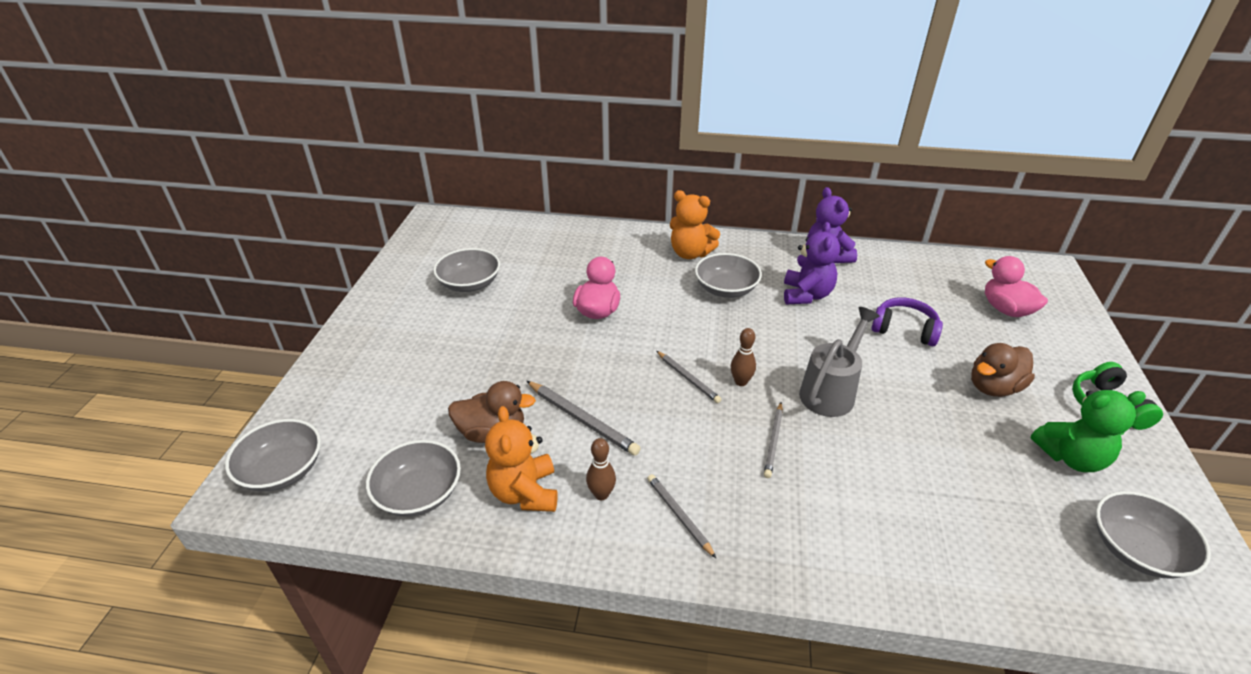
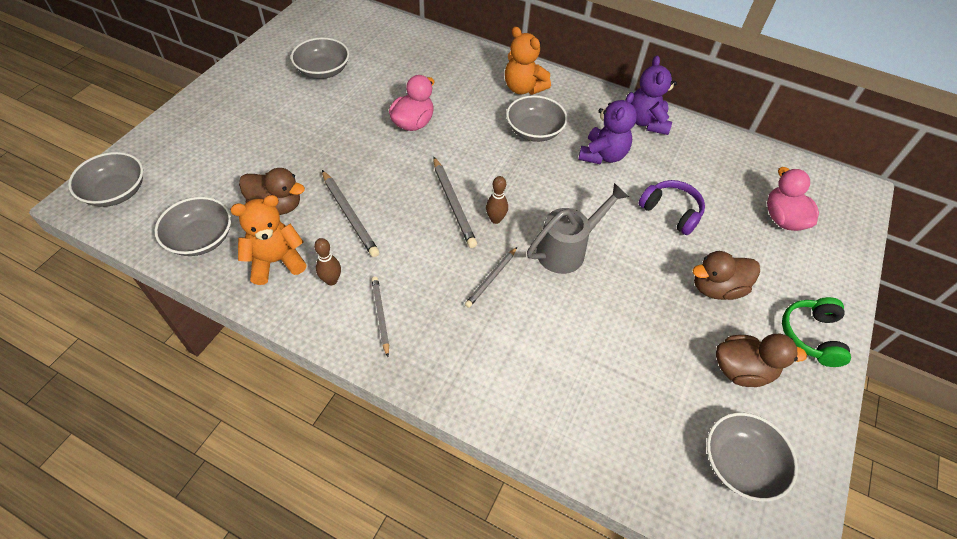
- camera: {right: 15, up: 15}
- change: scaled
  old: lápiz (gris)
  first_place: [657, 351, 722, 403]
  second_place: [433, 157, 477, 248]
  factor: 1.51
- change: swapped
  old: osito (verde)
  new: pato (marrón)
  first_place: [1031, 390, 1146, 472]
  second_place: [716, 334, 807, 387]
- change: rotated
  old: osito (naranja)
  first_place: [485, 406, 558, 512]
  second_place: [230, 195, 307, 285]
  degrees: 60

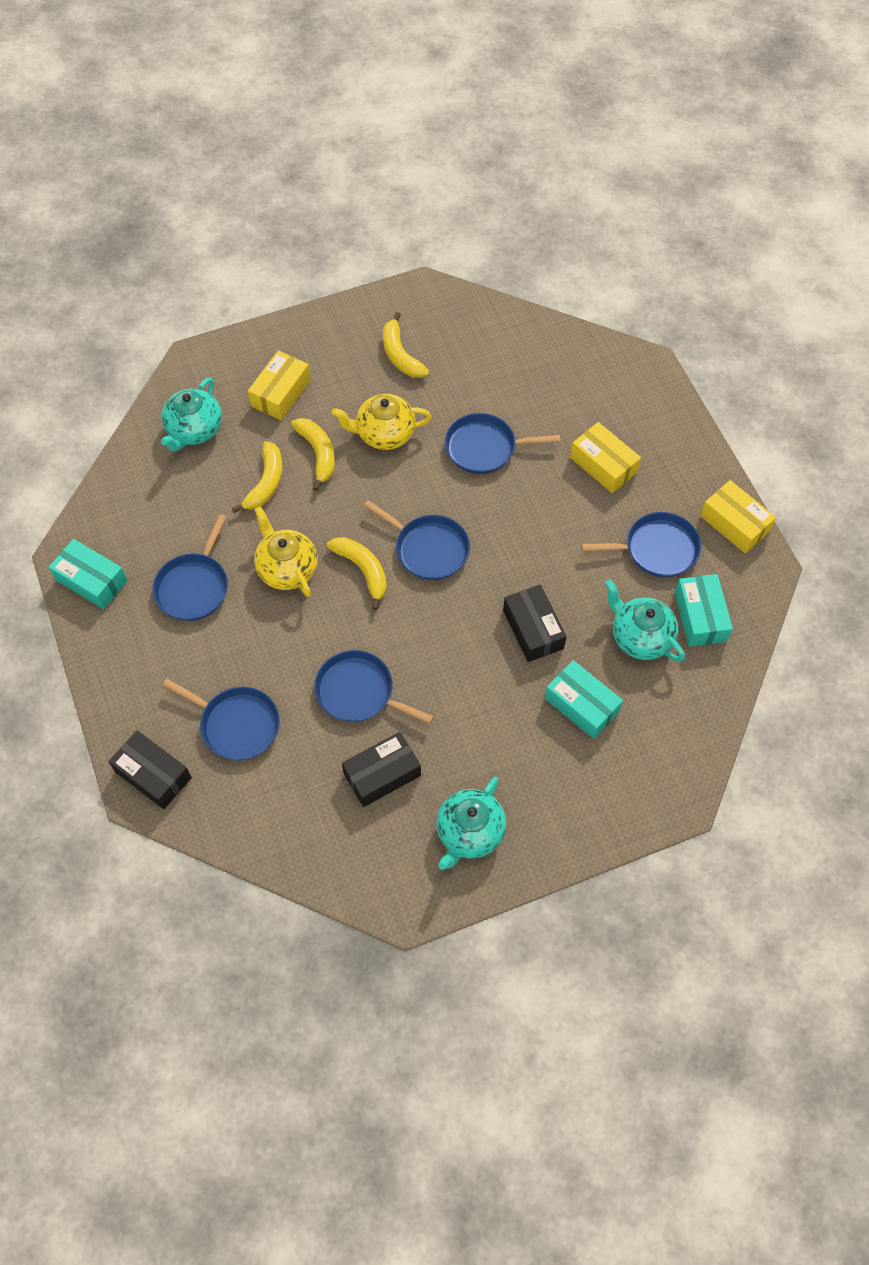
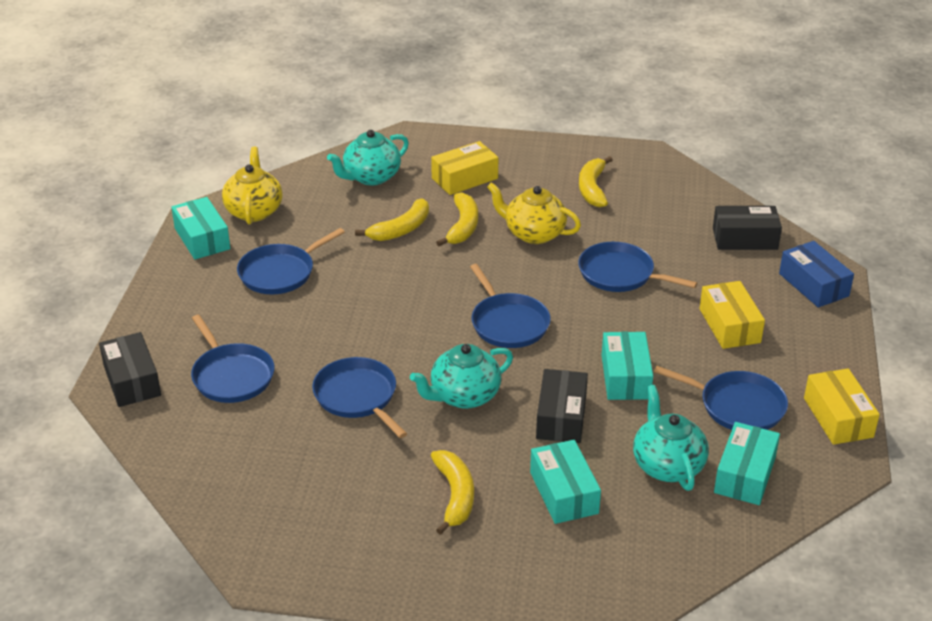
- camera: {right: 30, up: -25}
- change: shifted
  old: tetera (amarillo)
  first_place: [254, 506, 318, 597]
  second_place: [222, 147, 283, 225]
- change: shifted
  old: plátano (amarillo)
  first_place: [327, 537, 387, 610]
  second_place: [431, 450, 474, 535]
- change: shifted
  old: caja (negro)
  first_place: [342, 732, 421, 807]
  second_place: [713, 206, 782, 250]
- change: shifted
  old: tetera (turquesa)
  first_place: [436, 777, 506, 870]
  second_place: [410, 344, 513, 409]
- change: new
  new: caja (azul)
  second_place: [779, 241, 854, 308]
- change: new
  new: caja (turquesa)
  second_place: [602, 332, 653, 400]

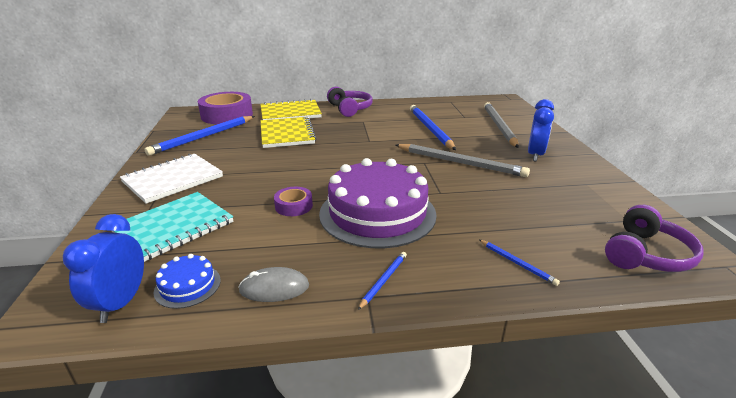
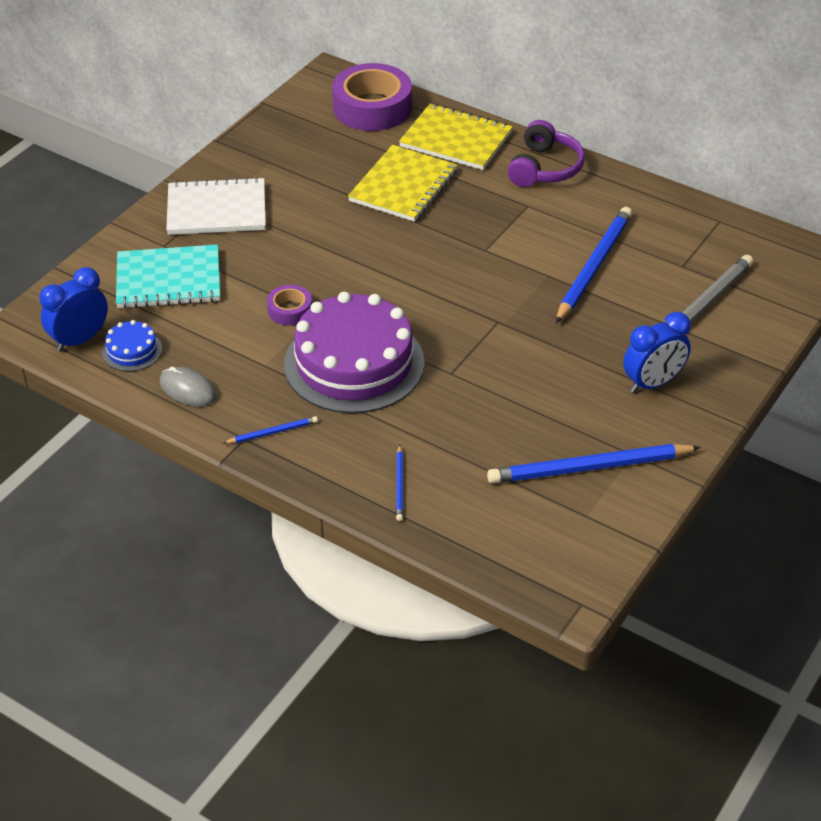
- camera: {right: 40, up: 15}
- change: shifted
  old: lápiz (azul)
  first_place: [144, 116, 255, 156]
  second_place: [487, 444, 701, 484]
- change: gone
  old: lápiz (gris)
  first_place: [395, 144, 530, 177]
- change: gone
  old: auriculares (morado)
  first_place: [605, 205, 704, 272]

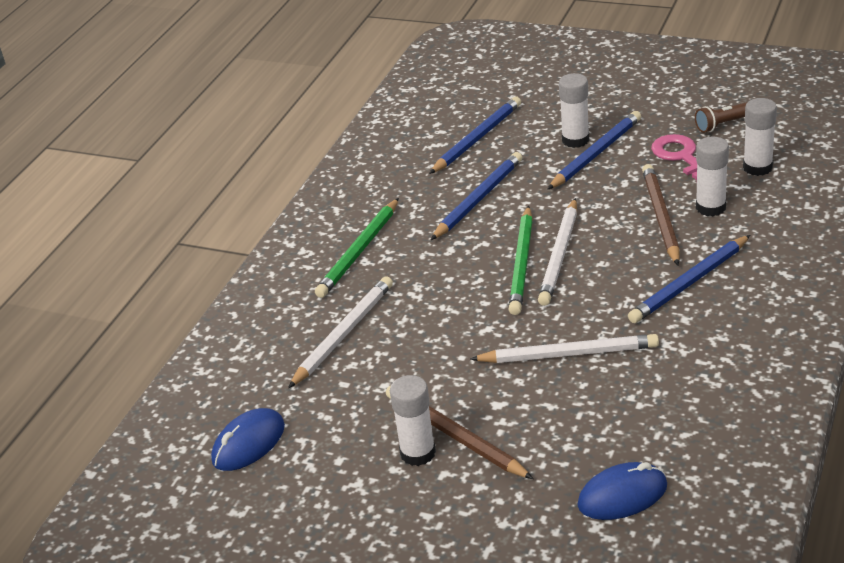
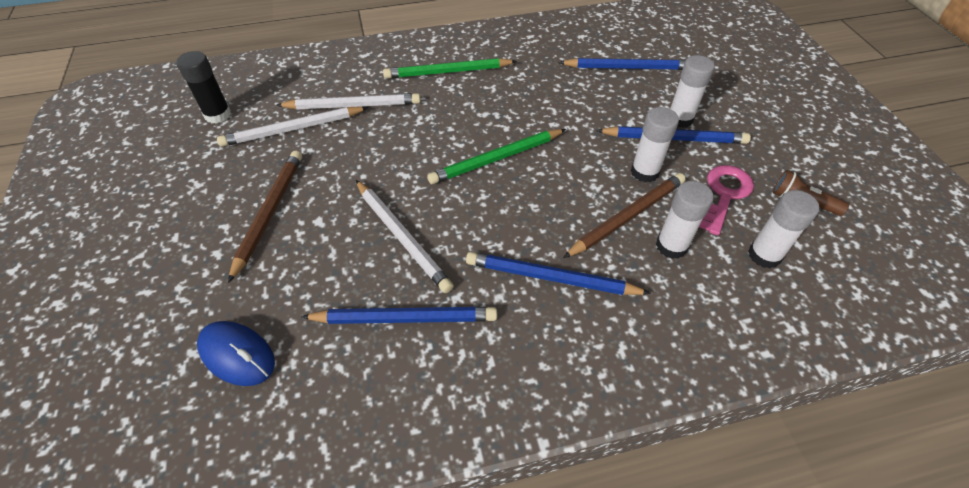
- camera: {right: 50, up: 15}
- change: shifted
  old: lápiz (azul)
  first_place: [431, 152, 522, 240]
  second_place: [301, 307, 497, 324]
- change: shifted
  old: lápiz (blanco)
  first_place: [538, 198, 577, 306]
  second_place: [217, 107, 368, 147]
- change: shifted
  old: barra de pegamento (blanco)
  first_place: [390, 375, 436, 466]
  second_place: [631, 107, 679, 183]
- change: swapped
  old: ratón (azul)
  new: barra de pegamento (negro)
  first_place: [211, 408, 285, 471]
  second_place: [176, 51, 231, 124]

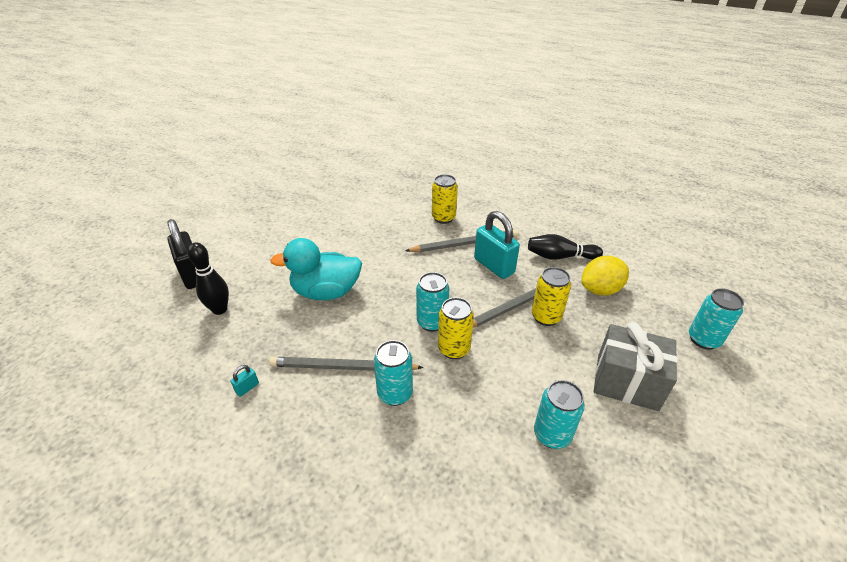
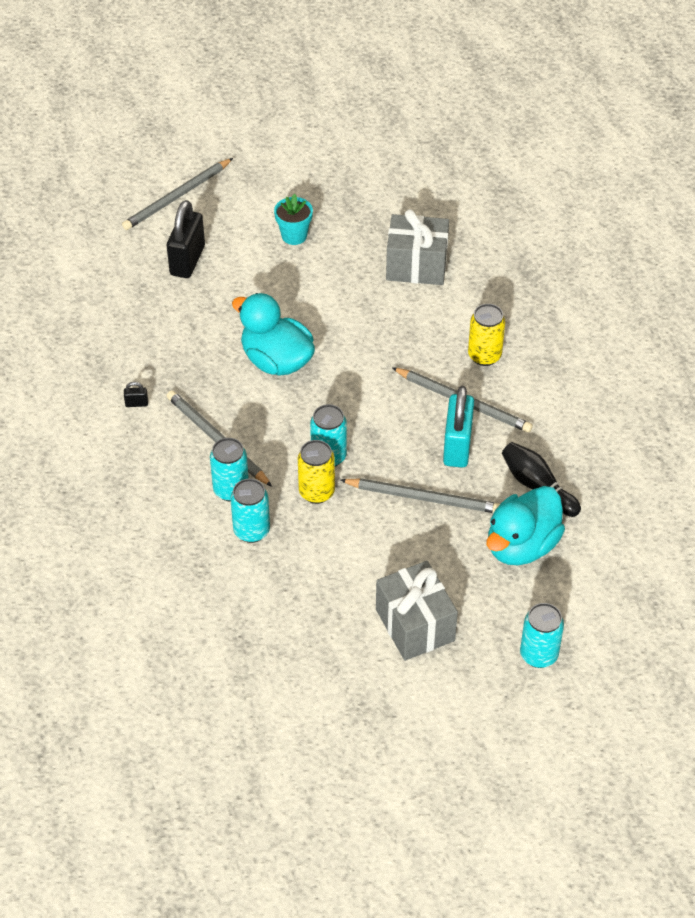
- camera: {right: 45, up: 10}
- change: gone
  old: bolo (negro)
  first_place: [188, 242, 229, 315]
- change: swapped
  old: limón (amarillo)
  new: pato (turquesa)
  first_place: [581, 256, 629, 296]
  second_place: [487, 486, 565, 565]
- change: gone
  old: lata (amarillo)
  first_place: [532, 267, 571, 326]
- change: repainted
  old: candado (turquesa)
  new: candado (negro)
  first_place: [231, 365, 259, 397]
  second_place: [124, 382, 148, 407]
- change: shifted
  old: lata (turquesa)
  first_place: [534, 380, 585, 449]
  second_place: [231, 479, 270, 543]
- change: new
  new: lápiz (gris)
  second_place: [122, 158, 233, 230]
- change: new
  new: maceta (turquesa)
  second_place: [274, 194, 313, 245]
- change: new
  new: regalo (gris)
  second_place: [386, 209, 449, 285]

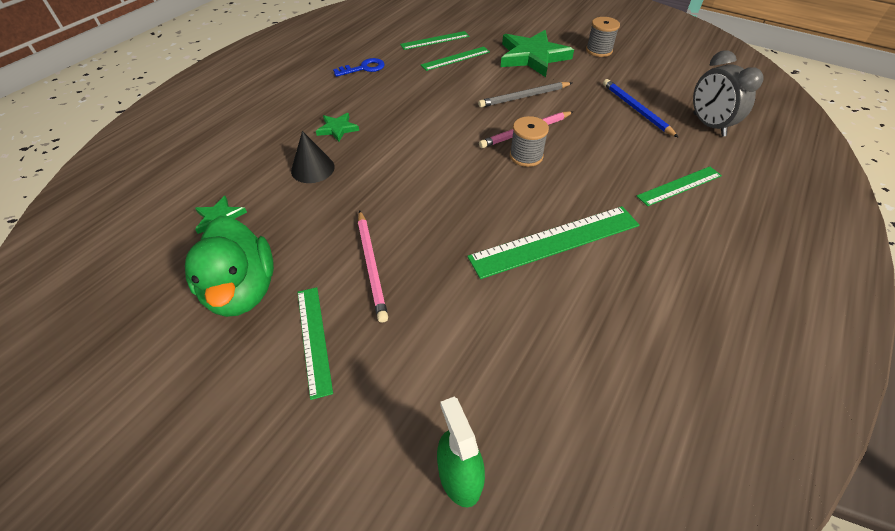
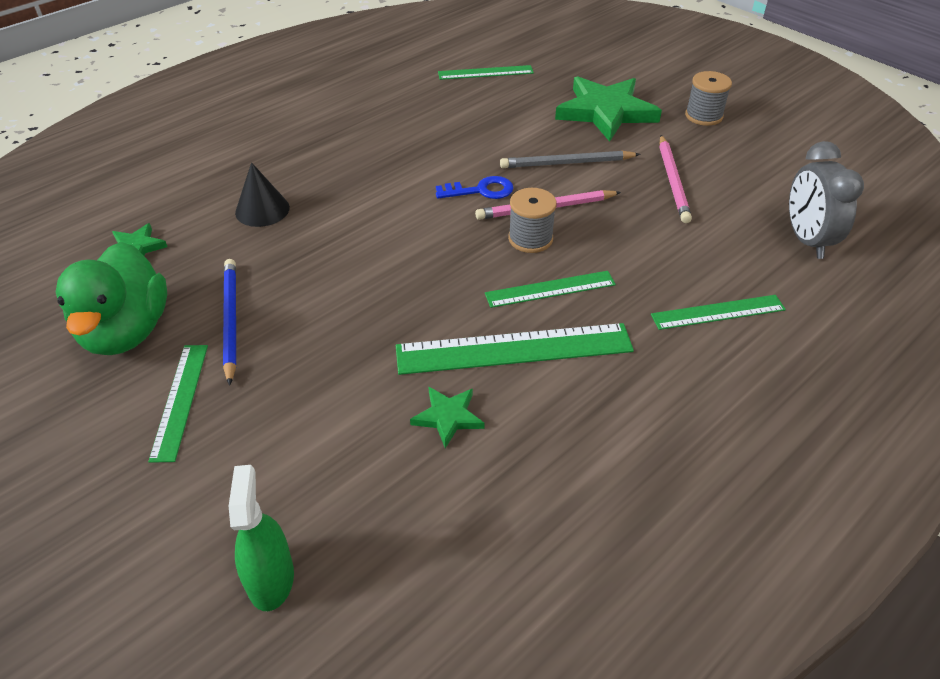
- camera: {right: 15, up: -5}
- change: shifted
  old: regla (verde)
  first_place: [421, 47, 490, 71]
  second_place: [485, 271, 616, 308]
- change: shifted
  old: llave (azul)
  first_place: [333, 58, 385, 77]
  second_place: [436, 176, 514, 199]
- change: shifted
  old: lápiz (azul)
  first_place: [603, 79, 679, 138]
  second_place: [223, 259, 236, 386]
- change: shifted
  old: estrella (verde)
  first_place: [316, 113, 359, 142]
  second_place: [410, 386, 484, 448]
- change: shifted
  old: lápiz (rosa)
  first_place: [358, 210, 388, 323]
  second_place: [659, 135, 692, 223]

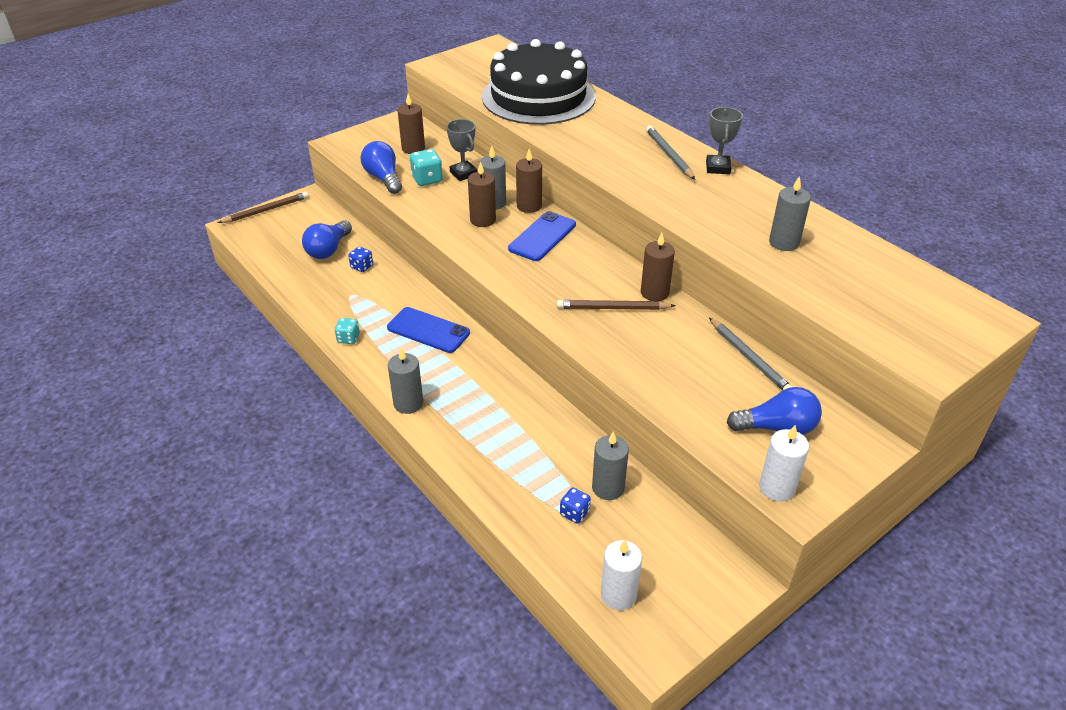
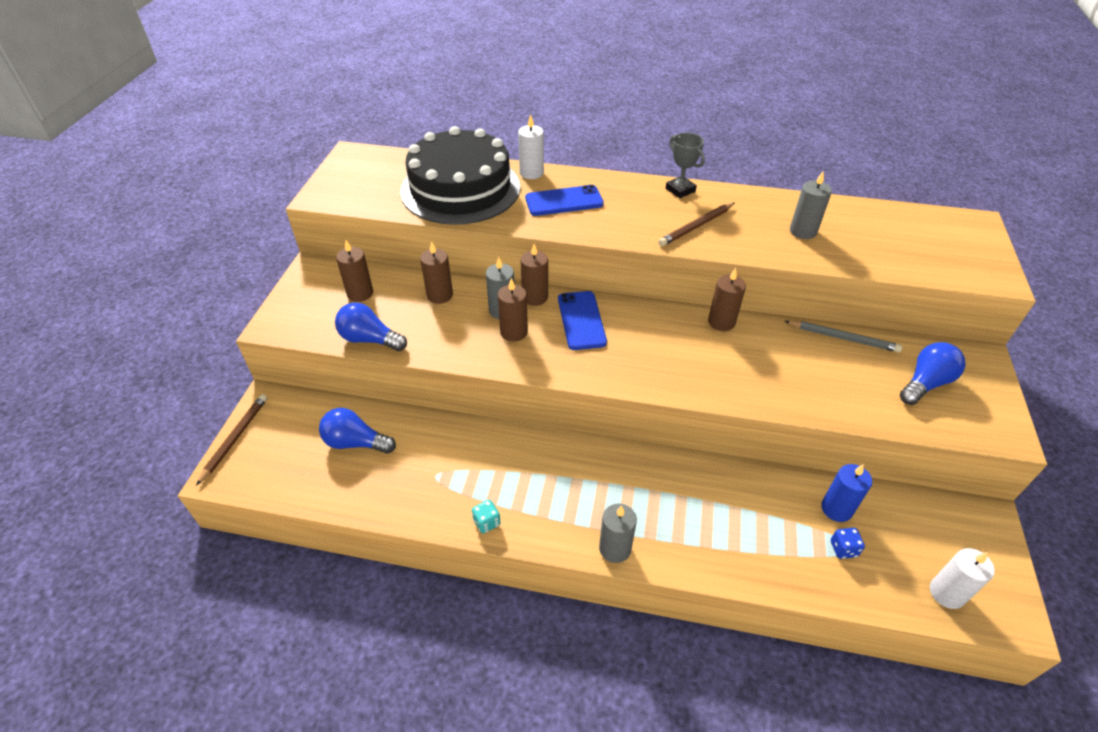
- camera: {right: -40, up: 5}
- change: swapped
  old: trofeo (gris)
  new: vela (marrón)
  first_place: [446, 119, 478, 181]
  second_place: [420, 241, 453, 304]
- change: gone
  old: lápiz (gris)
  first_place: [646, 125, 695, 180]
- change: gone
  old: dado (turquesa)
  first_place: [410, 149, 443, 186]
- change: rotated
  old: bombilla (azul)
  first_place: [302, 221, 352, 259]
  second_place: [319, 408, 396, 454]
  degrees: 120
- change: gone
  old: dado (azul)
  first_place: [348, 247, 373, 272]
- change: shifted
  old: lápiz (marrón)
  first_place: [557, 300, 676, 310]
  second_place: [658, 203, 734, 246]
- change: shifted
  old: móvil (azul)
  first_place: [387, 307, 470, 353]
  second_place: [525, 185, 604, 216]
- change: shifted
  old: vela (blanco)
  first_place: [759, 425, 809, 501]
  second_place: [518, 114, 544, 179]
- change: repainted
  old: vela (gris)
  new: vela (azul)
  first_place: [592, 431, 629, 500]
  second_place: [821, 464, 872, 522]

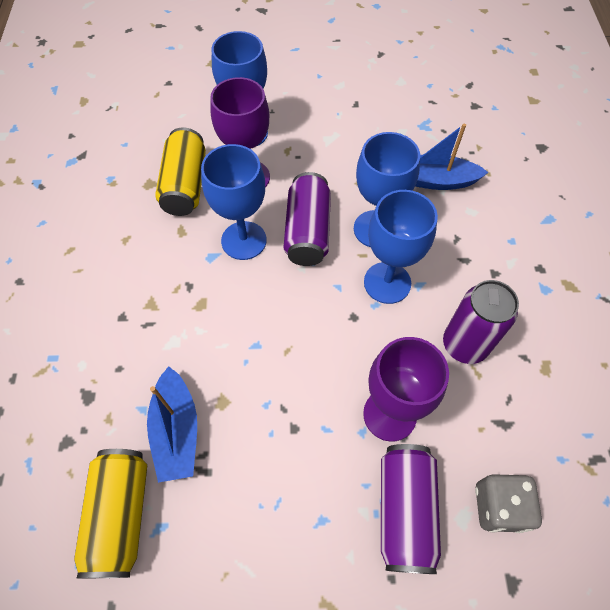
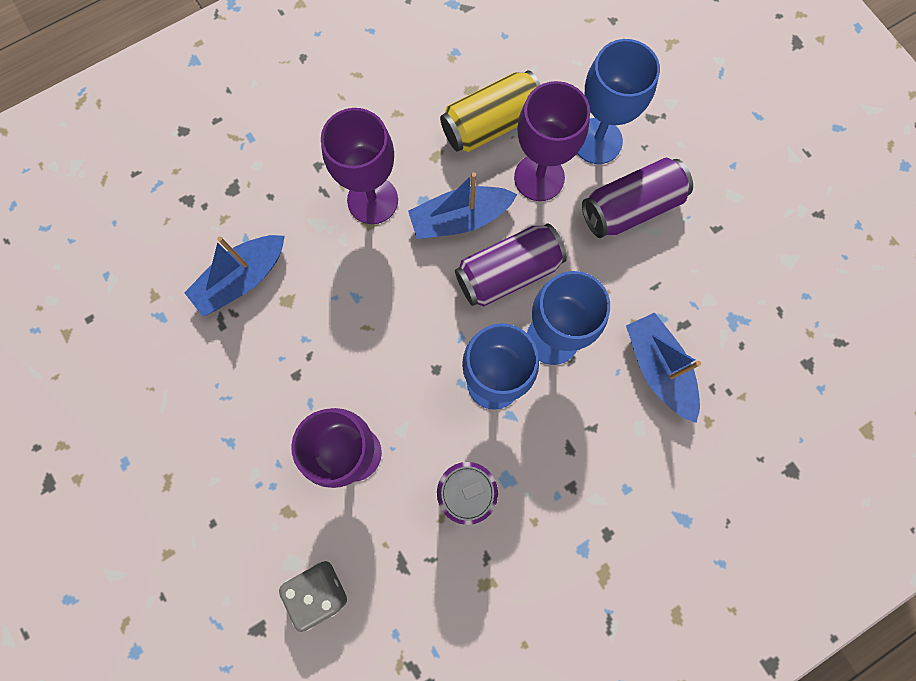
- camera: {right: 60, up: 15}
- change: swapped
  old: copa (azul)
  new: barco (azul)
  first_place: [201, 144, 267, 260]
  second_place: [408, 172, 517, 239]
- change: shifted
  old: lata (morado)
  first_place: [381, 444, 441, 574]
  second_place: [582, 158, 693, 238]
- change: gone
  old: lata (amarillo)
  first_place: [74, 449, 147, 579]
- change: new
  new: copa (morado)
  second_place: [321, 108, 398, 224]

